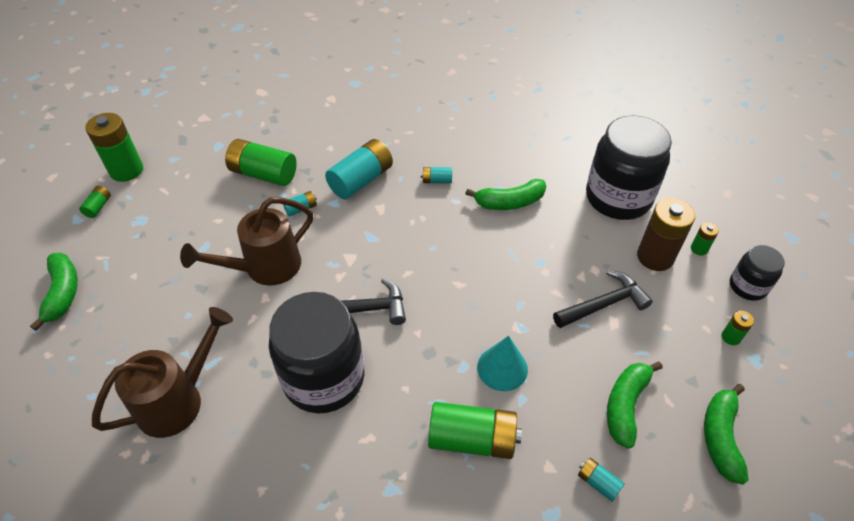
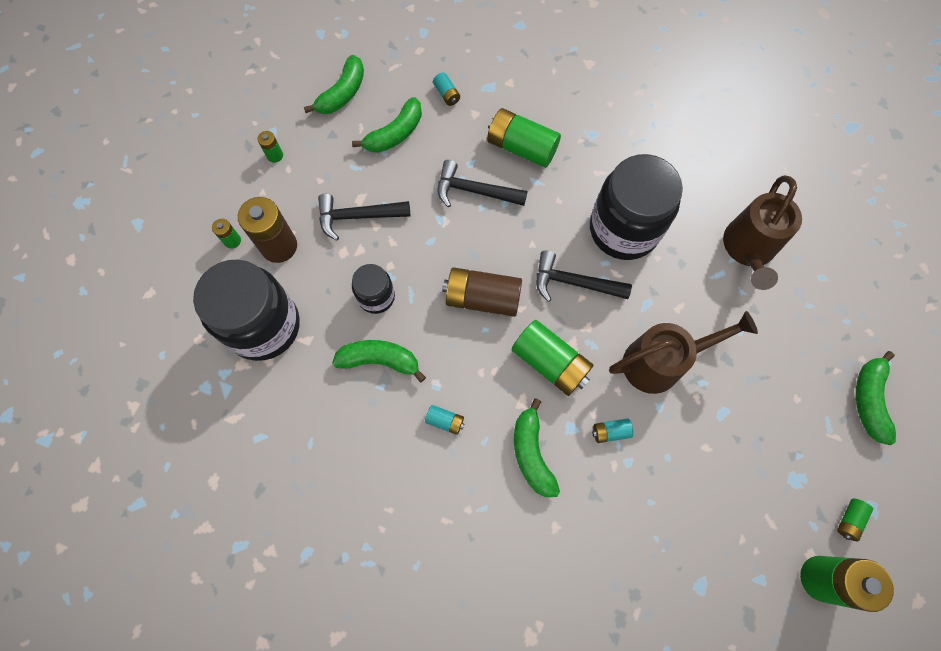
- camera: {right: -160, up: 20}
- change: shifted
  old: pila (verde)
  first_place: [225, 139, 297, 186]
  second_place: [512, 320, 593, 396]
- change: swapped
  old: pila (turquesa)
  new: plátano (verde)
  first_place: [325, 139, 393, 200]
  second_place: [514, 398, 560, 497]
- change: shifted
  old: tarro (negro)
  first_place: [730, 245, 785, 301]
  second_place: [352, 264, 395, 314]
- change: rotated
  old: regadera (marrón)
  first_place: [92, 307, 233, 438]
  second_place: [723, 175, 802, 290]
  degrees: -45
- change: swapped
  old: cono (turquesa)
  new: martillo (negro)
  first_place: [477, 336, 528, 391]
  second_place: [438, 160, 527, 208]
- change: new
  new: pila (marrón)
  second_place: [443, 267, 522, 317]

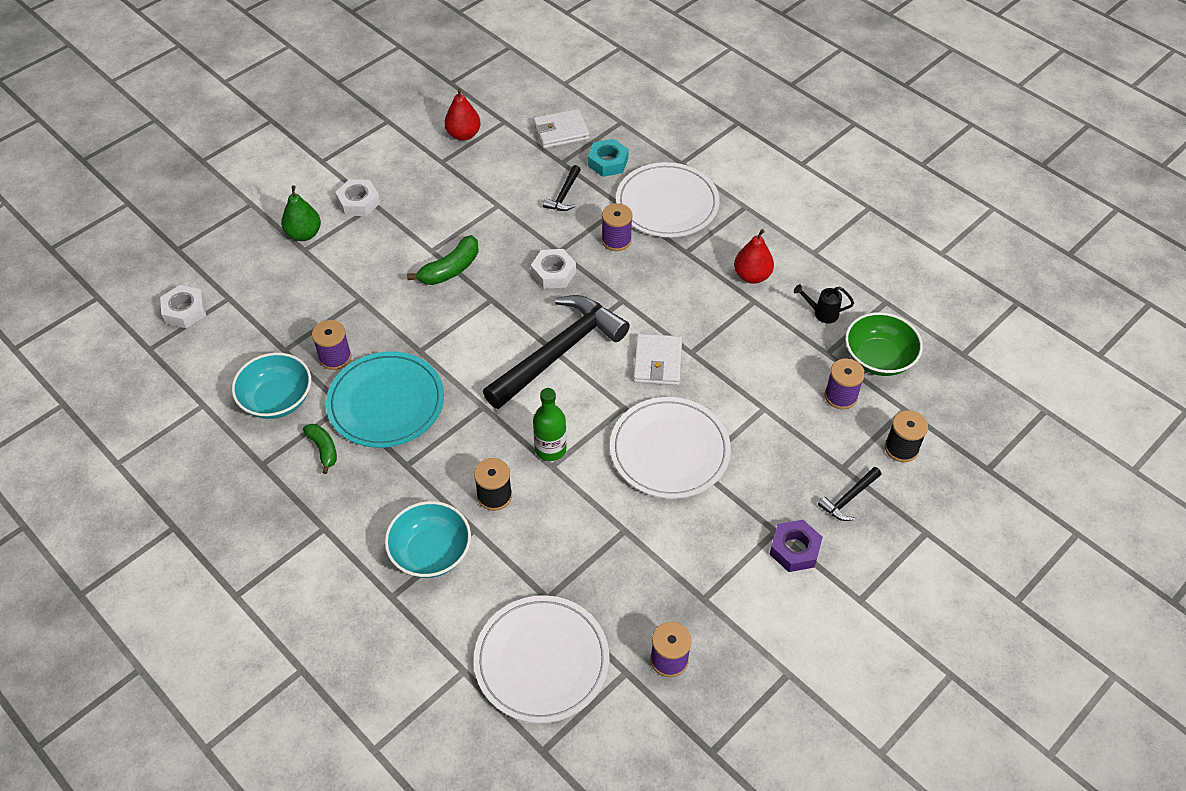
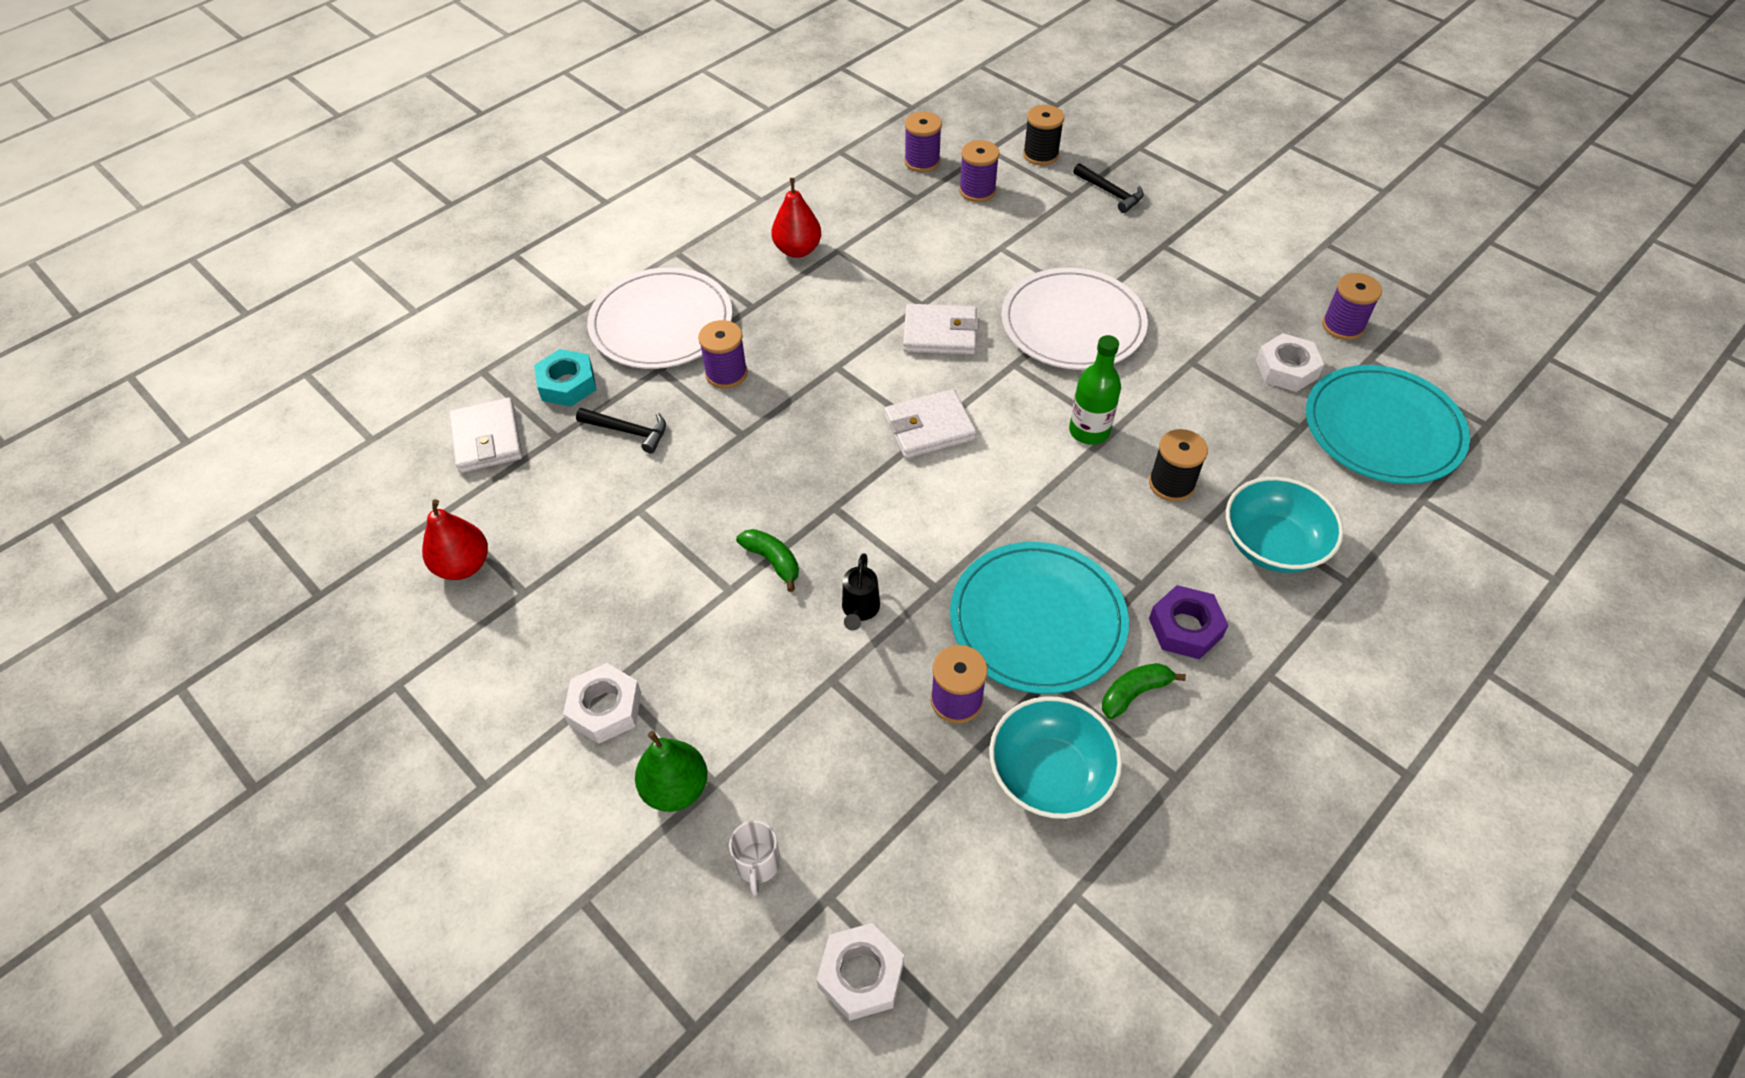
- camera: {right: -90, up: 0}
- change: scaled
  old: plátano (verde)
  first_place: [407, 235, 479, 285]
  second_place: [736, 529, 799, 592]
  factor: 0.67
- change: shifted
  old: tuerca (blanco)
  first_place: [531, 249, 576, 289]
  second_place: [1256, 333, 1324, 392]
- change: shifted
  old: regadera (negro)
  first_place: [794, 284, 854, 323]
  second_place: [842, 554, 880, 631]
- change: swapped
  old: martillo (negro)
  new: cartera (blanco)
  first_place: [483, 295, 630, 409]
  second_place: [884, 389, 977, 458]
- change: swapped
  old: cuenco (verde)
  new: carrete (morado)
  first_place: [845, 312, 923, 376]
  second_place: [904, 112, 942, 172]
- change: shifted
  old: tuerca (morado)
  first_place: [769, 520, 823, 572]
  second_place: [1149, 585, 1228, 659]
- change: repainted
  old: plato (blanco)
  new: plato (turquesa)
  first_place: [474, 595, 610, 723]
  second_place: [1306, 365, 1470, 484]
- change: new
  new: taza (blanco)
  second_place: [729, 821, 780, 896]

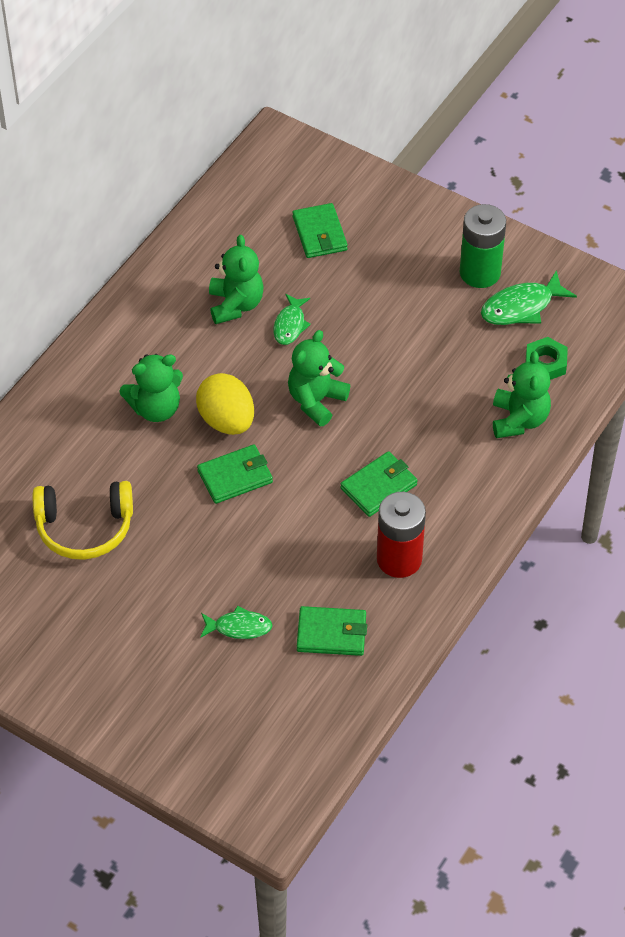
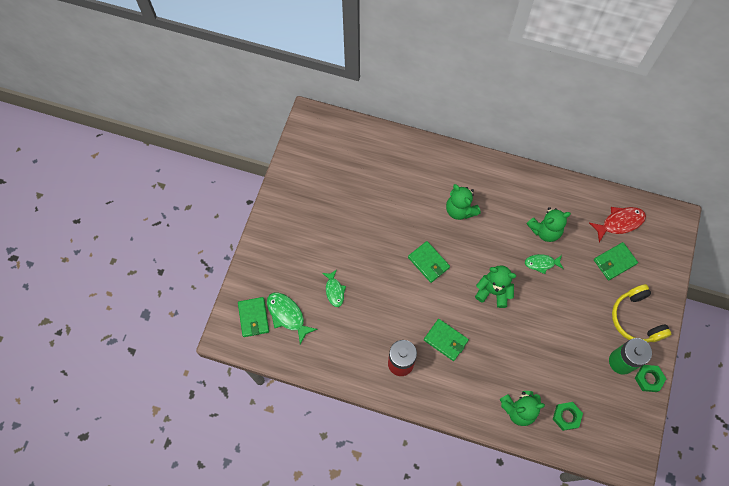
- camera: {right: 75, up: 15}
- change: shifted
  old: pez (verde)
  first_place: [481, 270, 577, 325]
  second_place: [267, 293, 318, 344]
- change: gone
  old: huevo (amarillo)
  first_place: [196, 373, 254, 435]
- change: shifted
  old: auriculares (amarillo)
  first_place: [33, 481, 133, 560]
  second_place: [612, 284, 671, 343]
- change: shifted
  old: cartera (verde)
  first_place: [297, 606, 367, 656]
  second_place: [238, 297, 269, 337]
- change: new
  new: pez (rojo)
  second_place: [589, 207, 646, 242]
- change: new
  new: tuerca (verde)
  second_place: [635, 365, 666, 392]

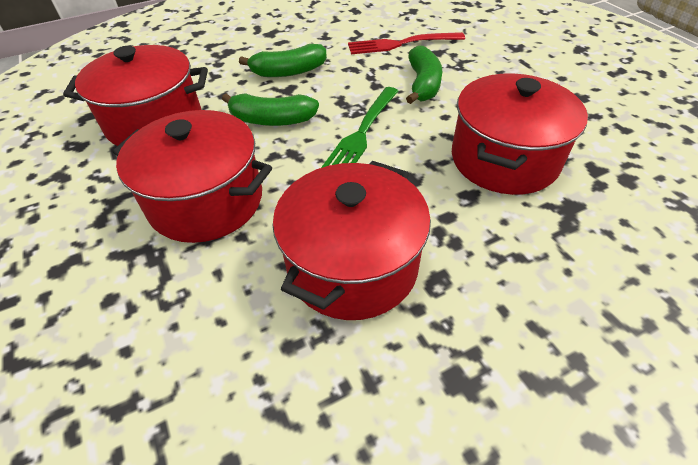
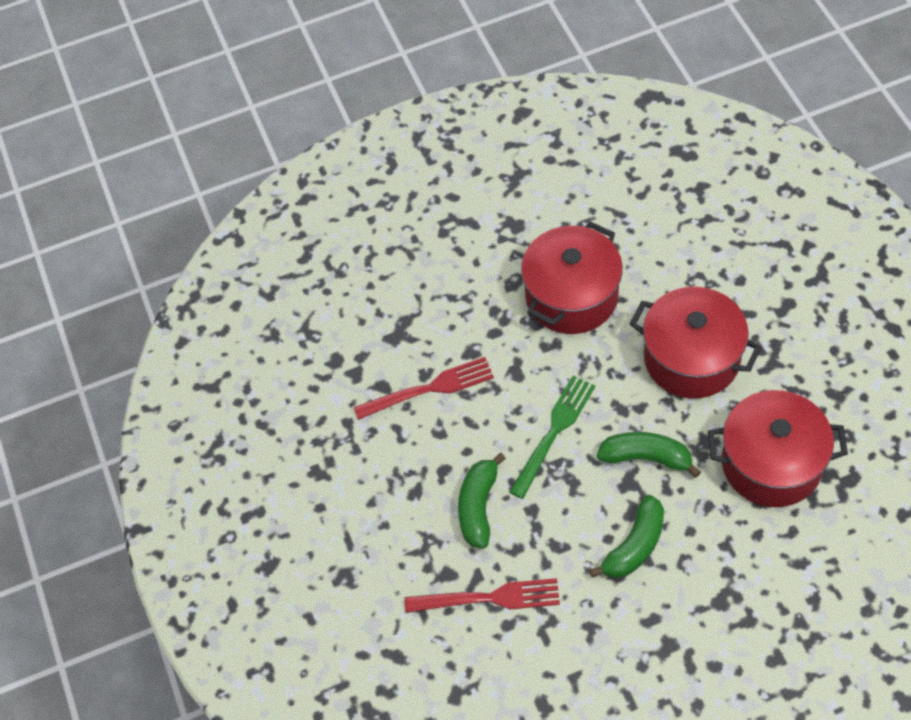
- camera: {right: -170, up: 10}
- change: rotated
  old: plátano (verde)
  first_place: [239, 44, 327, 77]
  second_place: [589, 495, 664, 578]
  degrees: 135
- change: swapped
  old: olla (rojo)
  new: tenedor (rojo)
  first_place: [452, 73, 588, 195]
  second_place: [354, 357, 494, 420]

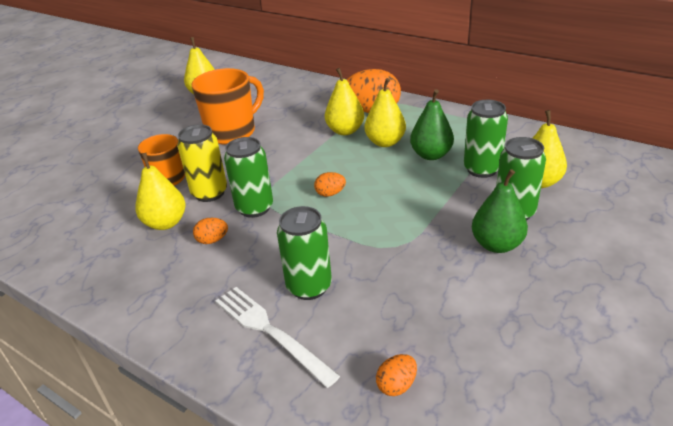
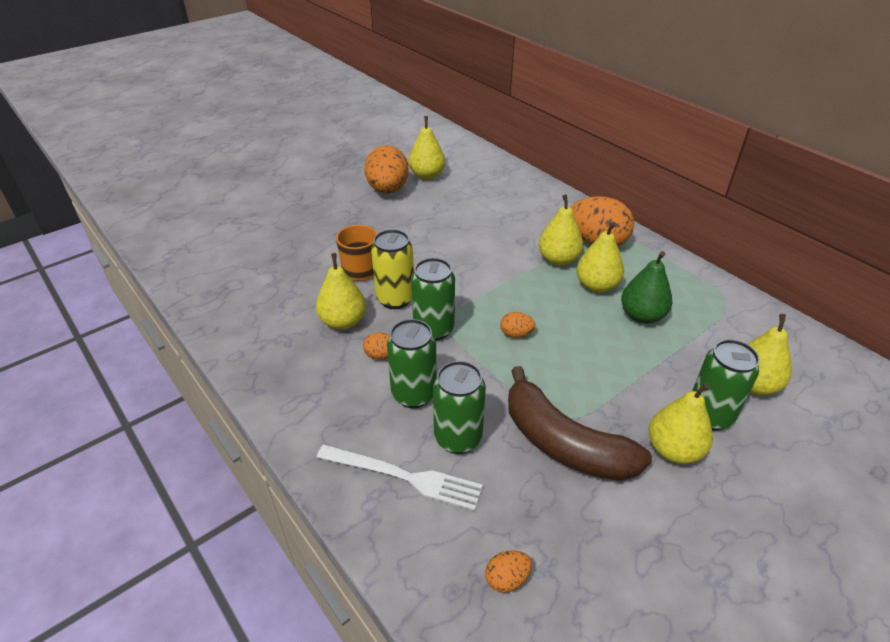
- camera: {right: 15, up: 5}
- change: gone
  old: taza (naranja)
  first_place: [191, 68, 264, 145]
- change: shifted
  old: lata (verde)
  first_place: [464, 100, 508, 178]
  second_place: [387, 319, 437, 408]
- change: repainted
  old: pera (verde)
  new: pera (amarillo)
  first_place: [472, 169, 528, 253]
  second_place: [649, 383, 713, 464]
- change: rotated
  old: tenedor (blanco)
  first_place: [215, 287, 340, 388]
  second_place: [316, 444, 483, 511]
  degrees: 135
- change: new
  new: huevo (naranja)
  second_place: [364, 145, 409, 194]
- change: new
  new: plátano (marrón)
  second_place: [508, 366, 652, 481]

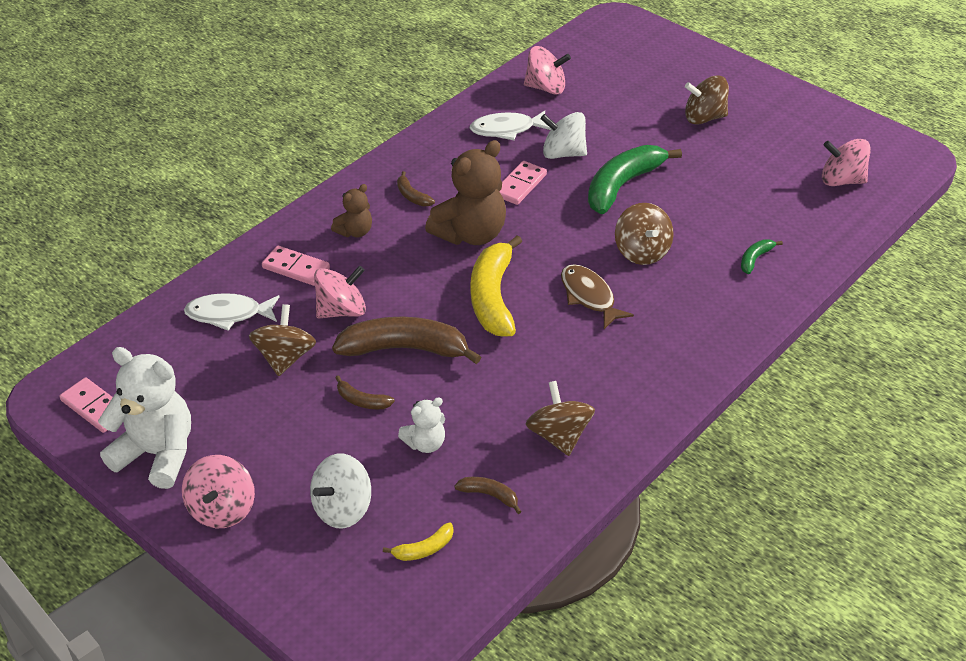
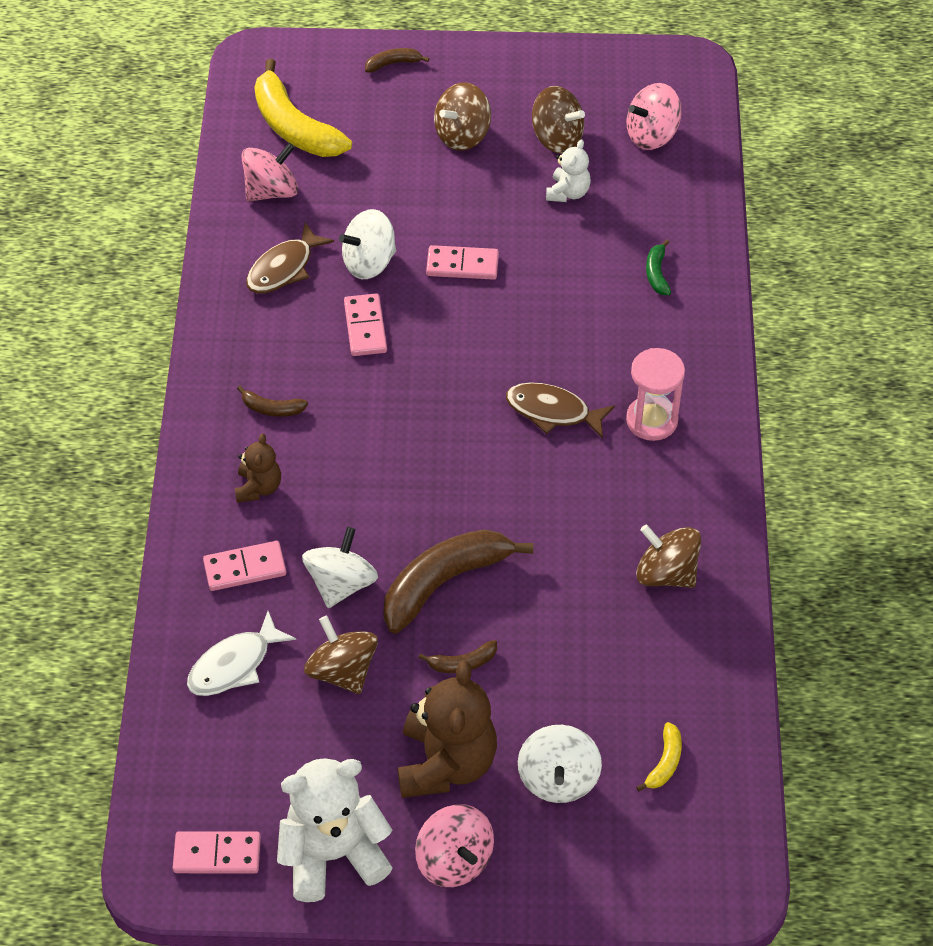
- camera: {right: -40, up: 10}
- change: repainted
  old: pez (blanco)
  new: pez (marrón)
  first_place: [470, 111, 551, 140]
  second_place: [246, 223, 334, 294]
- change: shifted
  old: osito (marrón)
  first_place: [425, 140, 506, 245]
  second_place: [398, 660, 497, 798]
- change: swapped
  old: plátano (verde)
  new: ficha de dominó (rosa)
  first_place: [588, 145, 682, 214]
  second_place: [426, 245, 499, 280]
- change: shifted
  old: peonza (marrón)
  first_place: [615, 203, 674, 265]
  second_place: [532, 86, 585, 154]
- change: shifted
  old: plátano (amarillo)
  first_place: [471, 235, 522, 337]
  second_place: [254, 59, 352, 157]
- change: repainted
  old: peonza (rosa)
  new: peonza (blanco)
  first_place: [314, 266, 366, 318]
  second_place: [302, 527, 378, 608]
- change: shifted
  old: osito (blanco)
  first_place: [398, 397, 445, 453]
  second_place: [546, 139, 591, 202]
- change: shifted
  old: plátano (marrón)
  first_place: [454, 477, 522, 514]
  second_place: [365, 48, 429, 72]
- change: new
  new: reloj de arena (rosa)
  second_place: [626, 348, 685, 441]

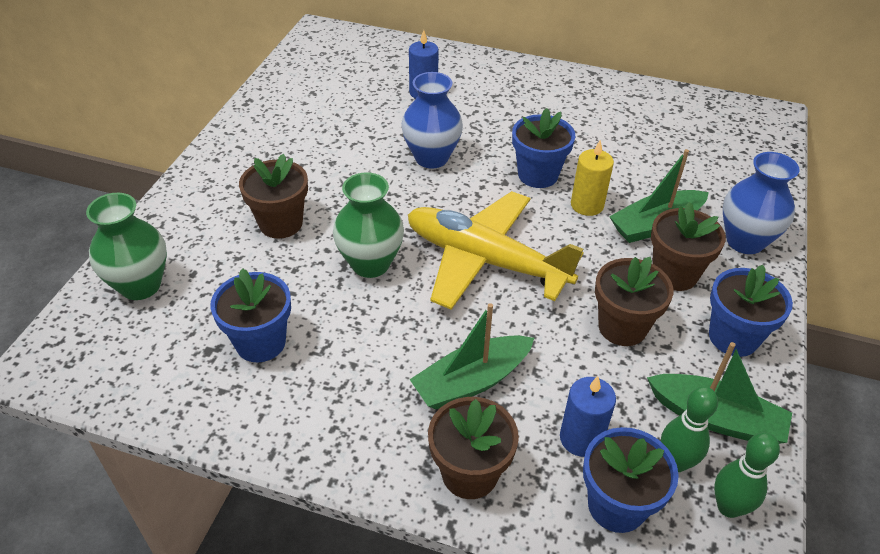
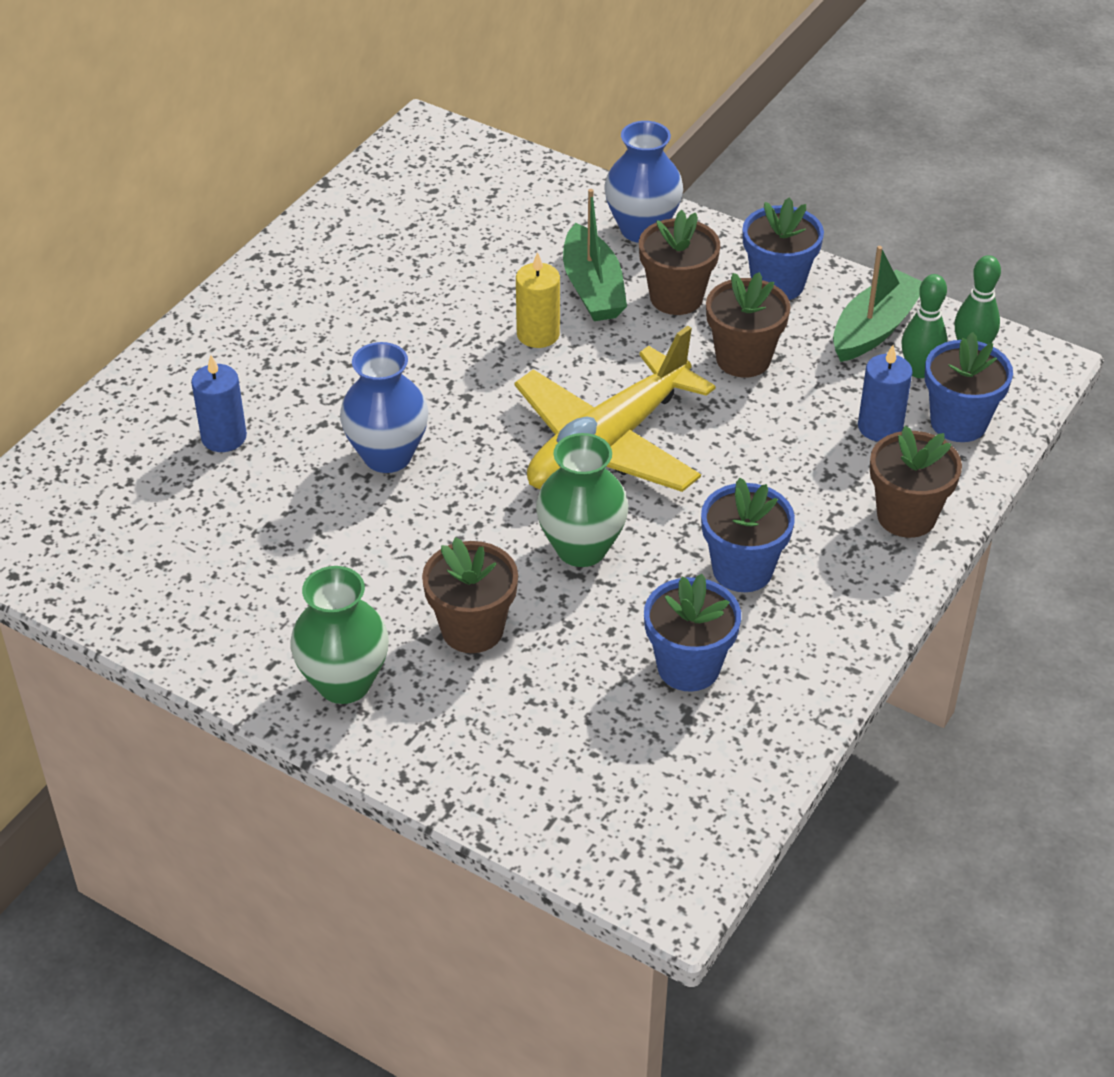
- camera: {right: -75, up: 0}
- change: shifted
  old: maceta (azul)
  first_place: [512, 108, 575, 188]
  second_place: [701, 478, 795, 592]
- change: shifted
  old: florero (verde)
  first_place: [86, 193, 167, 300]
  second_place: [291, 566, 389, 704]
- change: gone
  old: barco (verde)
  first_place: [409, 303, 534, 409]

